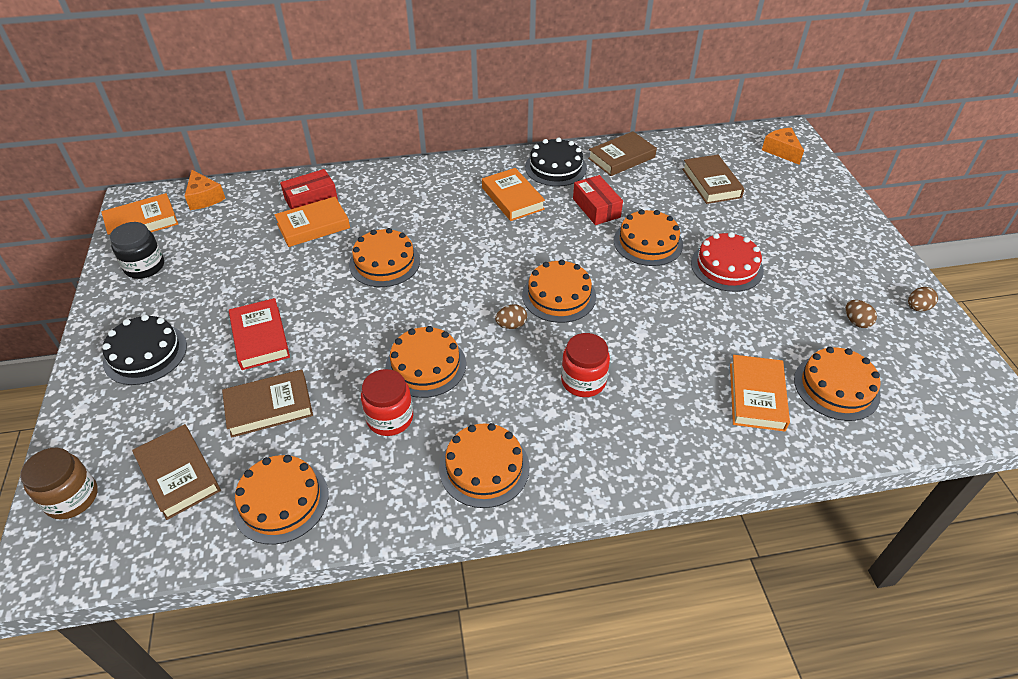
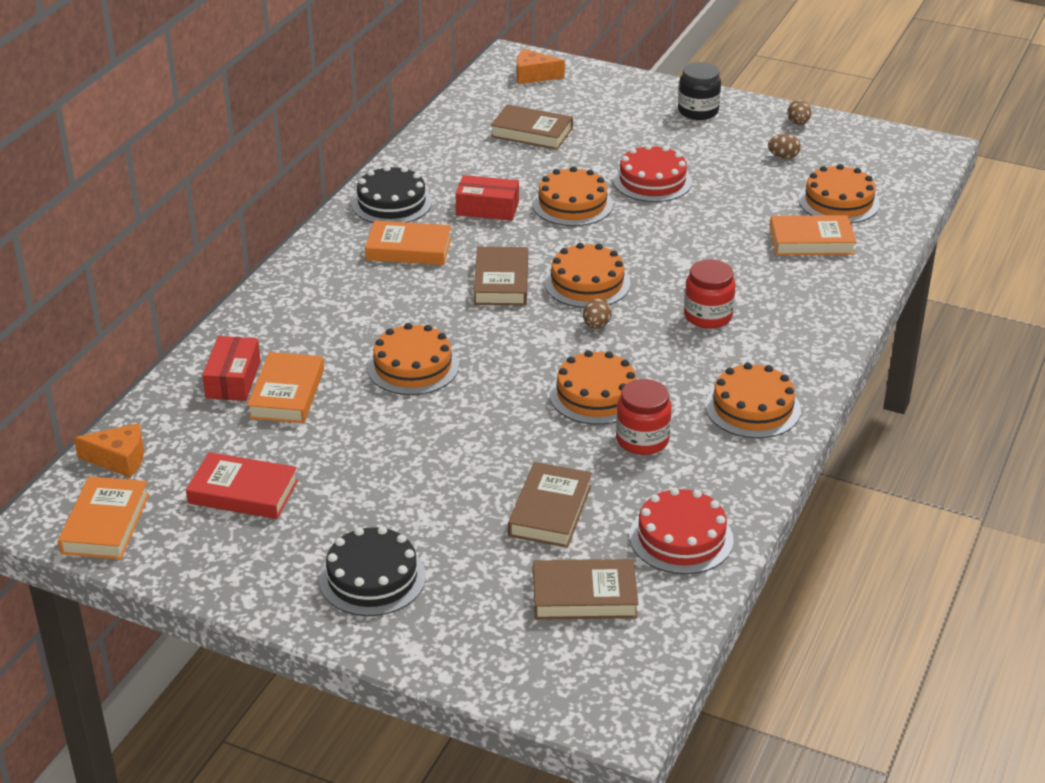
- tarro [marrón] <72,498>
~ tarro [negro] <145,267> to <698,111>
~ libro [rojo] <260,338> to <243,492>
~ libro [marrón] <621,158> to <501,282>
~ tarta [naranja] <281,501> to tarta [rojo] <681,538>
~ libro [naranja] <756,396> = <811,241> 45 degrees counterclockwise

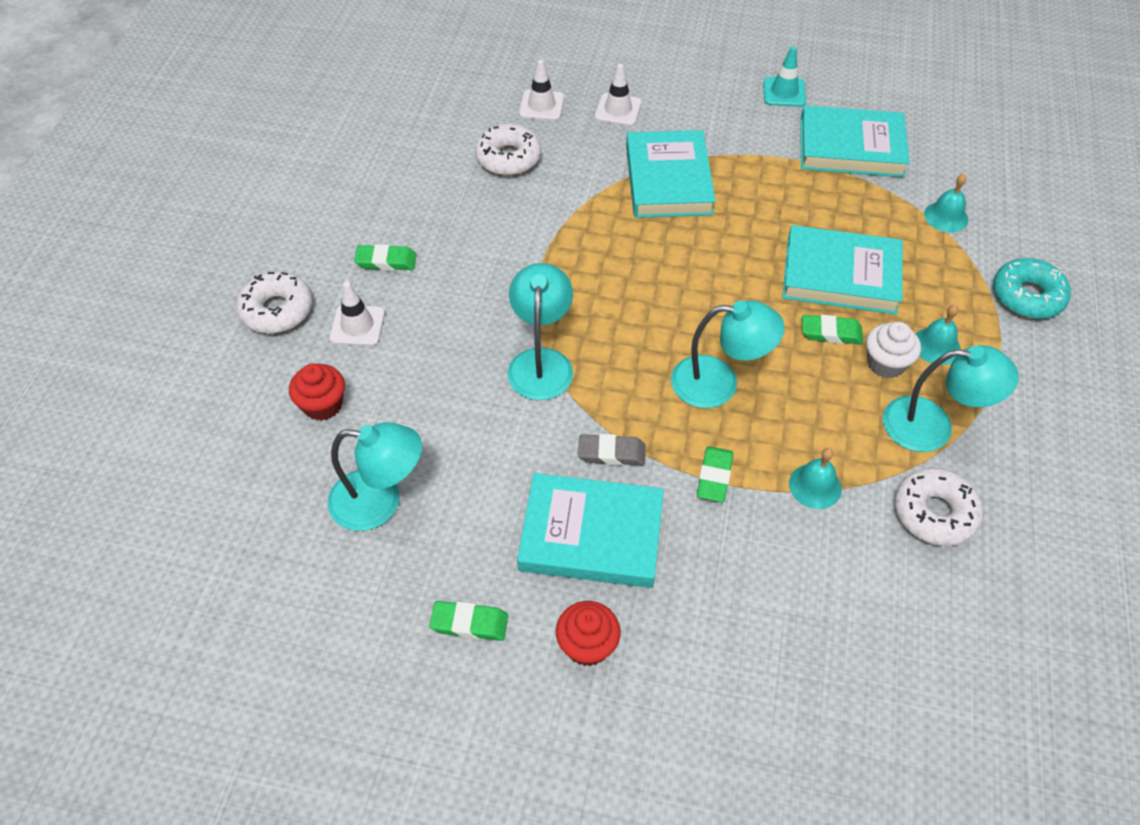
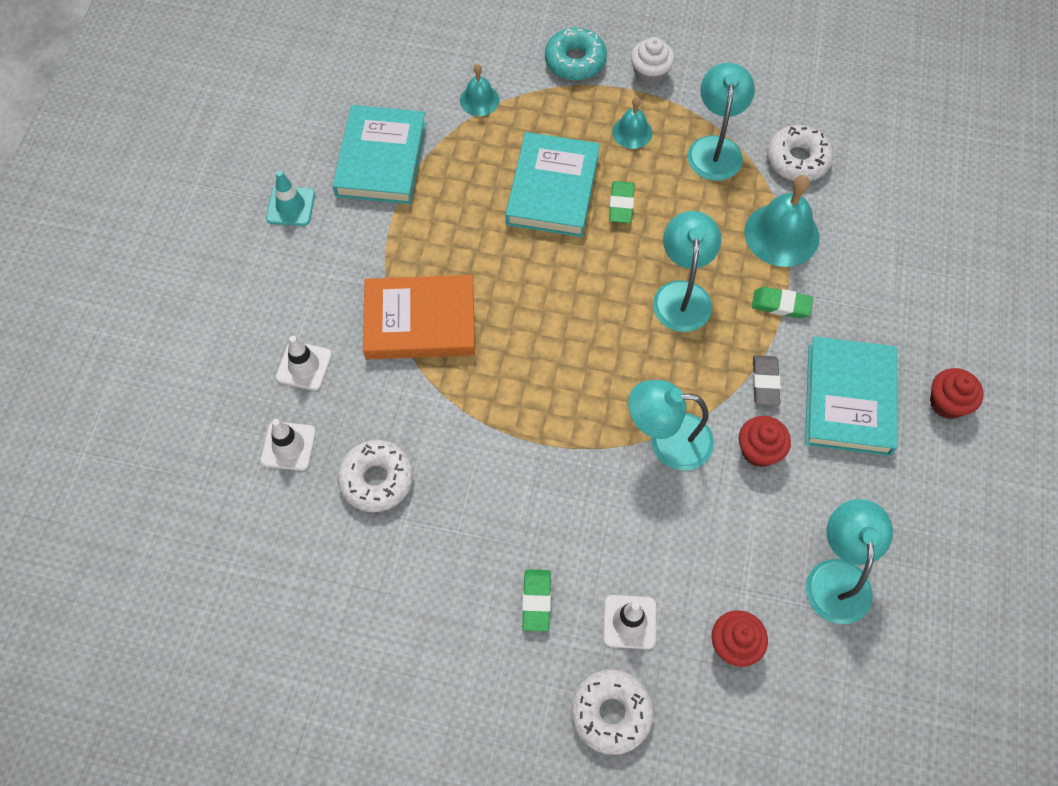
- goma de borrar [verde] <469,623>
+ magdalena [rojo] <759,450>
~ magdalena [blanco] <885,363> to <650,74>
~ libro [turquesa] <668,180> to libro [naranja] <420,321>
~ campana [turquesa] <815,486> = <781,234> x1.77

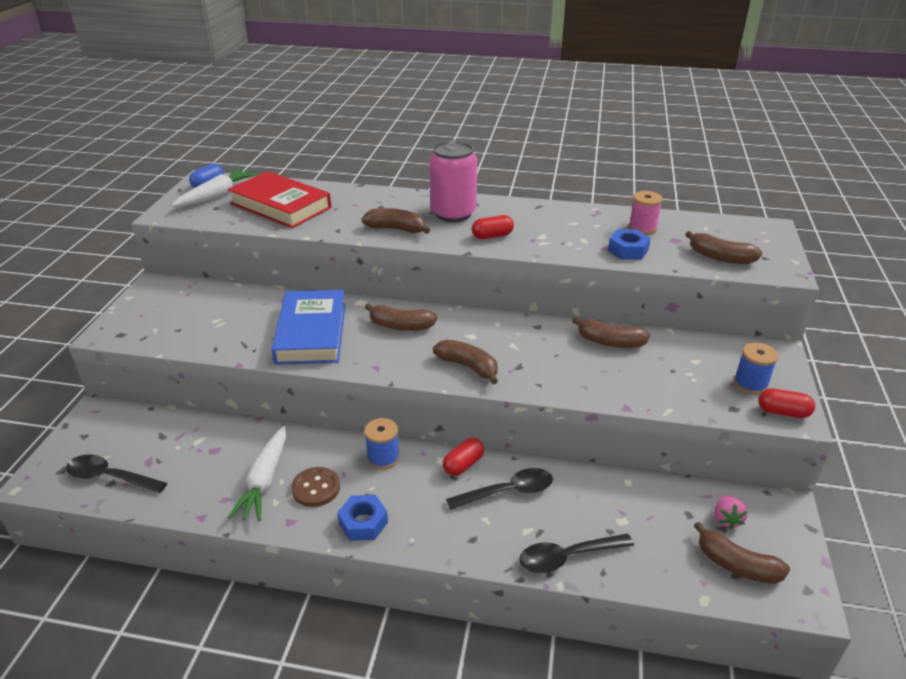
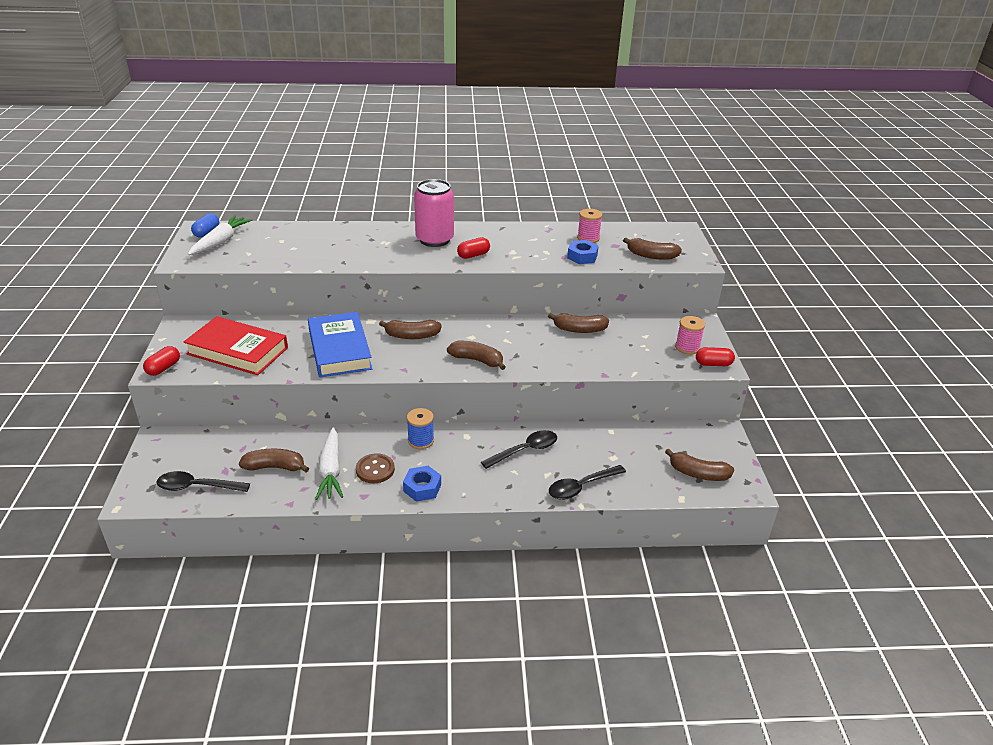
- fresa [rosa] <726,519>
~ libro [rojo] <281,205> to <238,351>
~ plátano [marrón] <396,229> to <275,467>
~ cápsula [rojo] <463,465> to <163,368>
~ carrete [azul] <750,384> to carrete [rosa] <687,347>

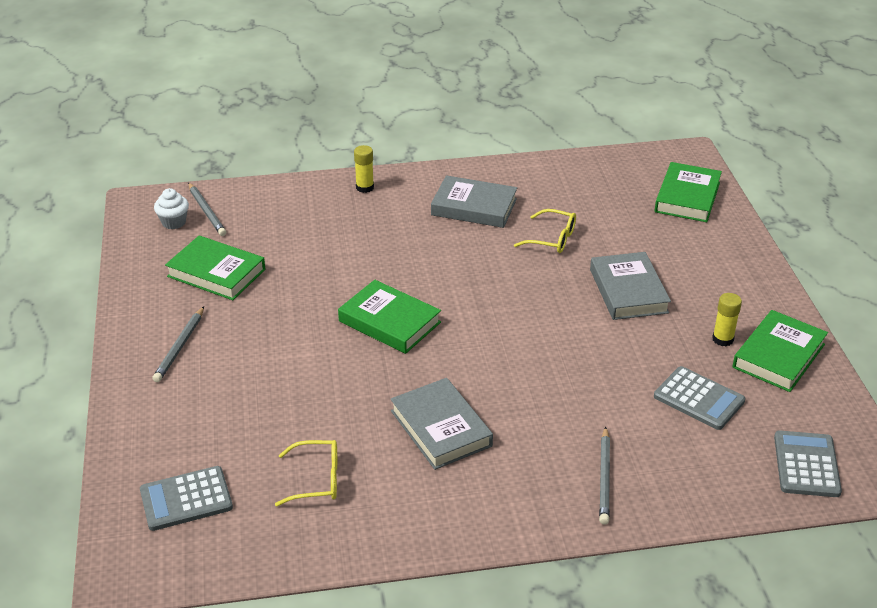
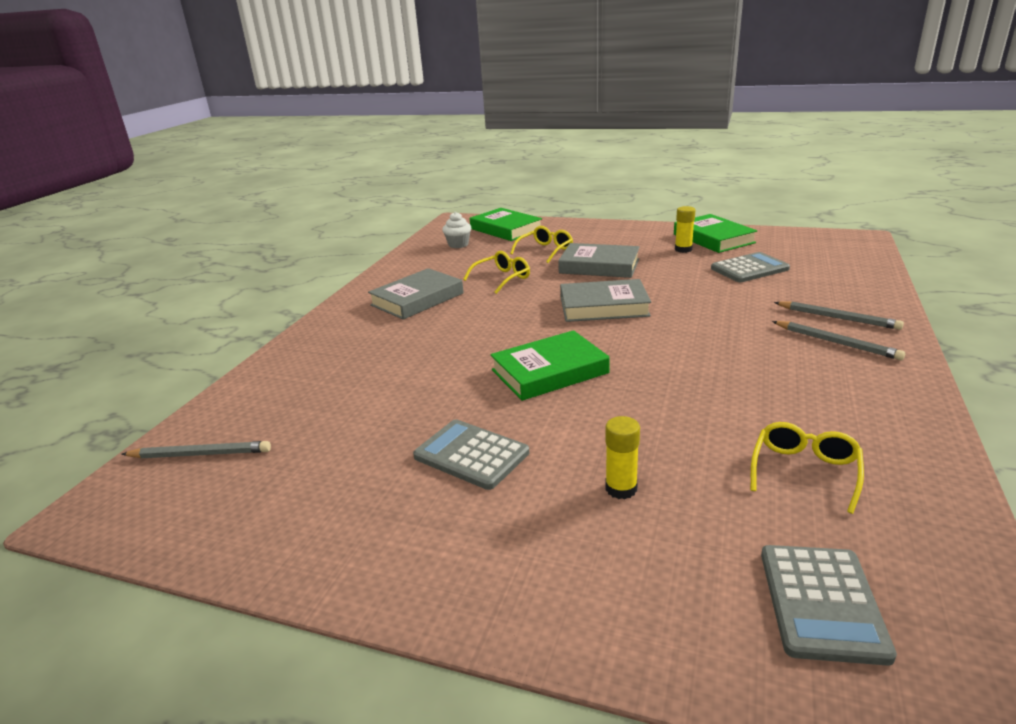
- libro [verde] <216,273>
+ gafas [amarillo] <545,250>
~ lápiz [gris] <180,347> to <836,343>
~ magdalena [blanco] <174,222> to <458,244>
~ barra de pegamento [amarillo] <365,187> to <621,488>
~ libro [gris] <441,428> to <603,306>
~ calculadora [gris] <806,465> to <471,455>

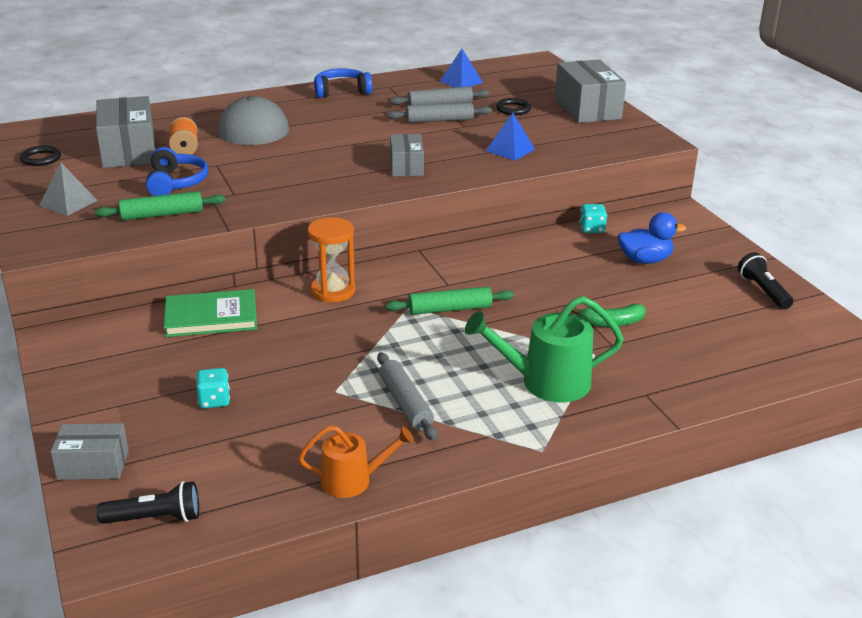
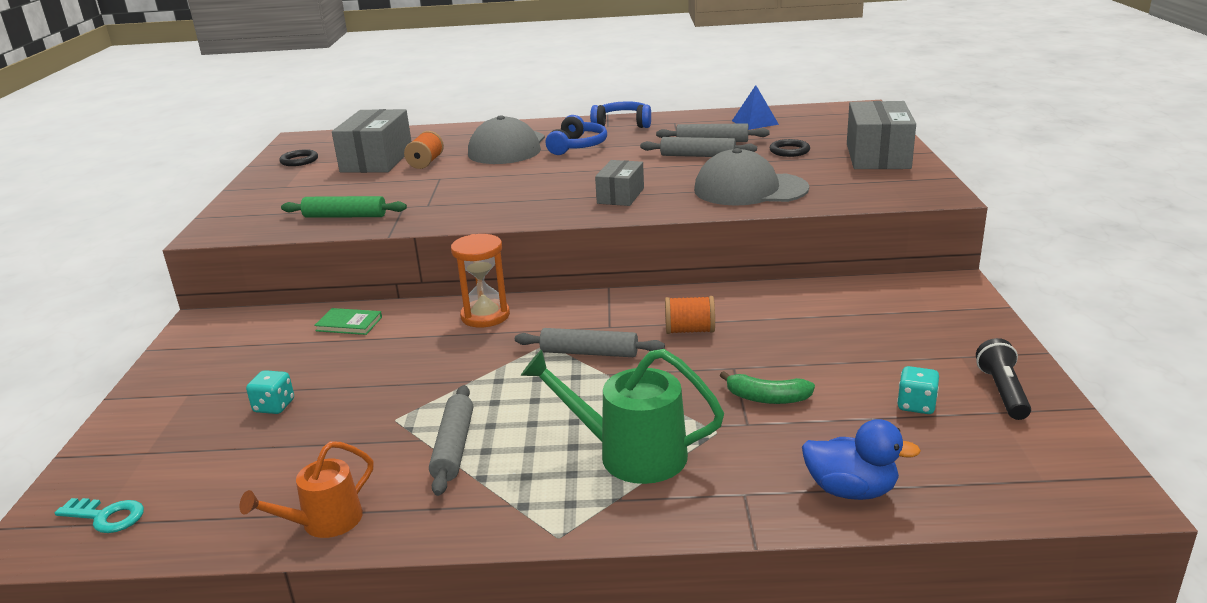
- pirámide [gris] <68,203>
- caja [gris] <93,465>
+ carrete [naranja] <690,330>
~ auriculares [azul] <176,182> to <577,146>
~ dado [turquesa] <592,229> to <916,405>
~ pato [azul] <645,260> to <851,490>
~ lámpara de mano [negro] <155,518> to llave [turquesa] <106,516>
~ pirámide [azul] <510,150> to gorra [gris] <749,189>
~ rodillo [verde] <450,309> to rodillo [gris] <589,352>
~ regadera [naranja] <353,480> = <324,523> 120 degrees clockwise
~ libro [verde] <211,317> = <349,324> x0.59

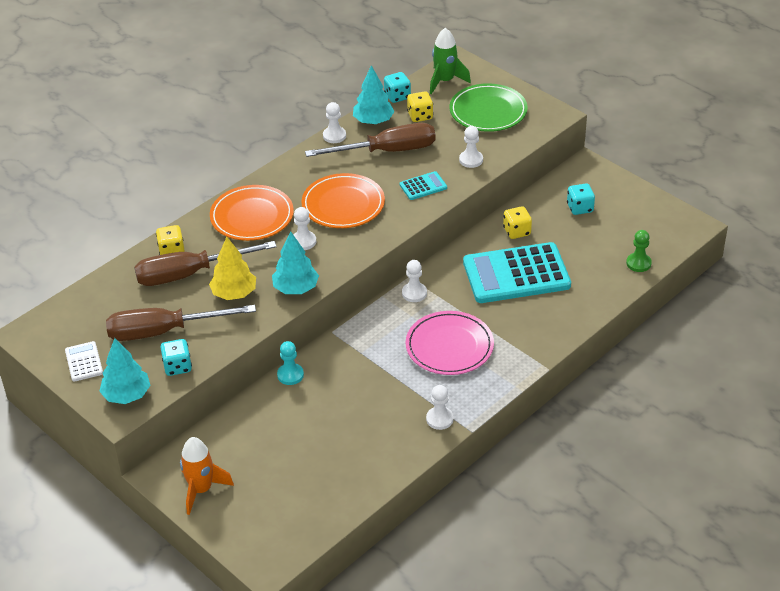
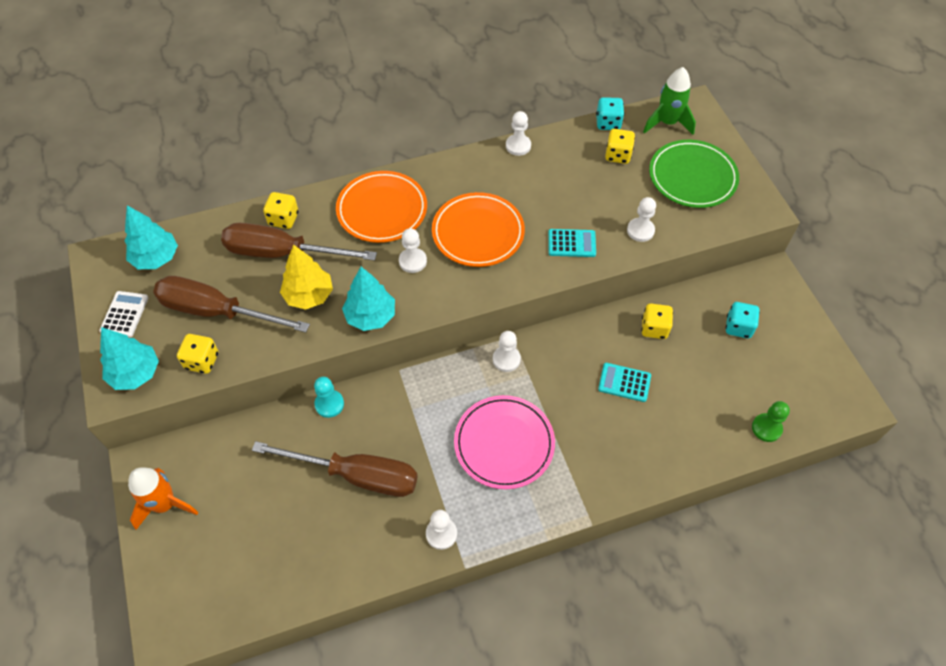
~ destornillador [marrón] <387,151> to <356,475>
~ árbol [turquesa] <373,121> to <156,258>
~ dado [turquesa] <177,367> to dado [amarillo] <202,361>
~ calculadora [turquesa] <516,274> = <624,382> x0.44

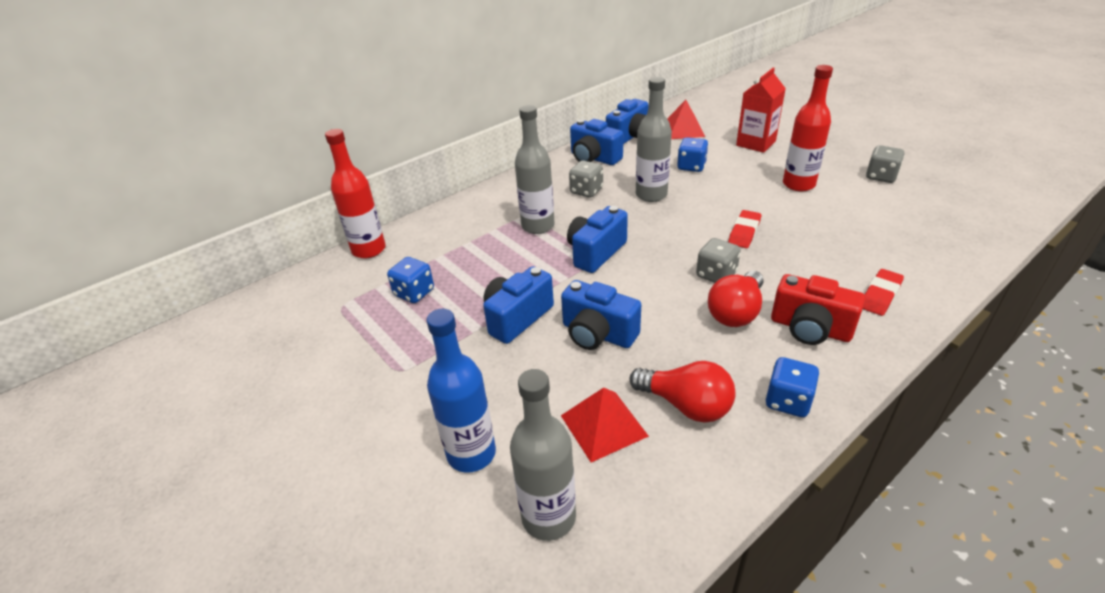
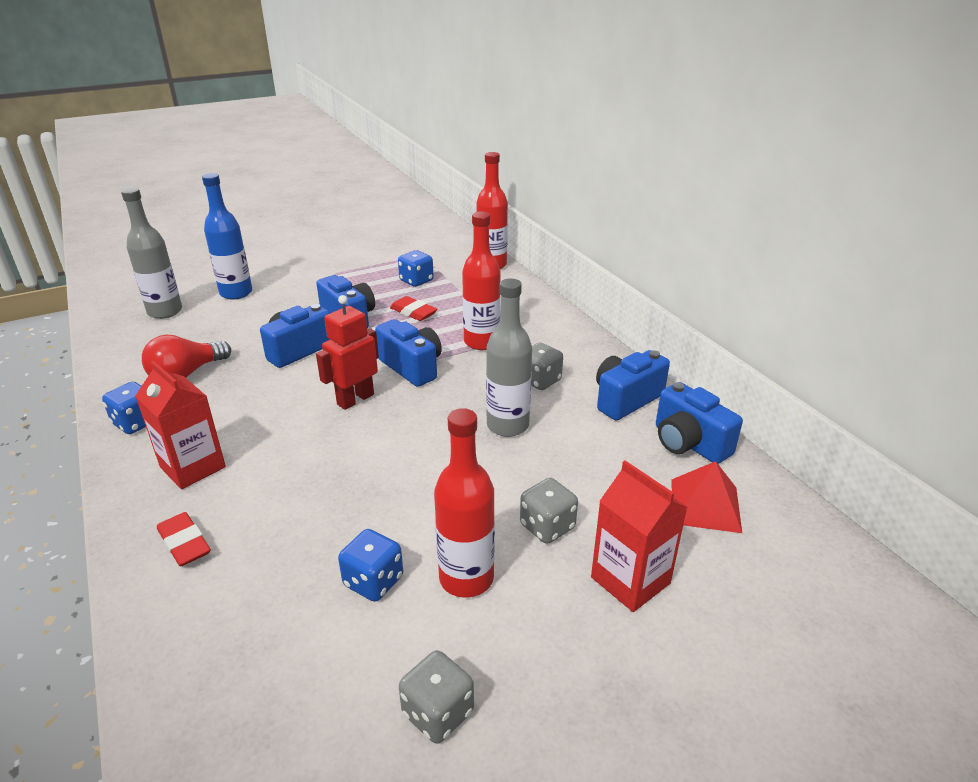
- pirámide [rojo] <604,425>
- bombilla [rojo] <736,312>
+ robot [rojo] <355,399>
~ dado [azul] <691,166> to <373,581>
~ dado [gris] <716,275> to <547,526>
~ goma de borrar [rojo] <744,232> to <413,312>
~ cámara [rojo] <810,328> to cartón de leche [rojo] <193,467>
~ botella [gris] <538,226> to botella [rojo] <481,342>

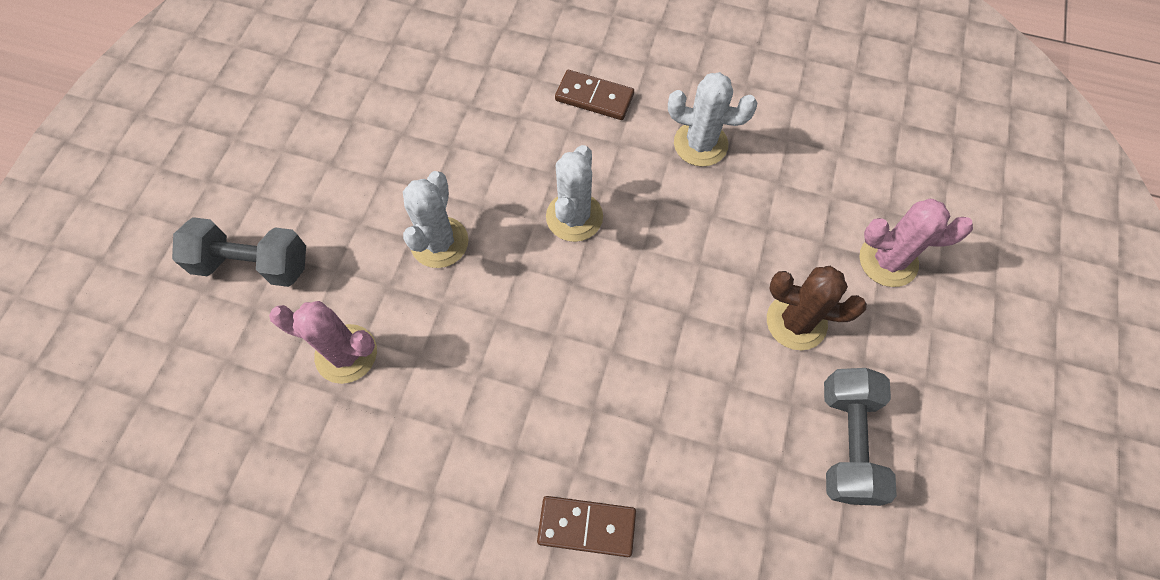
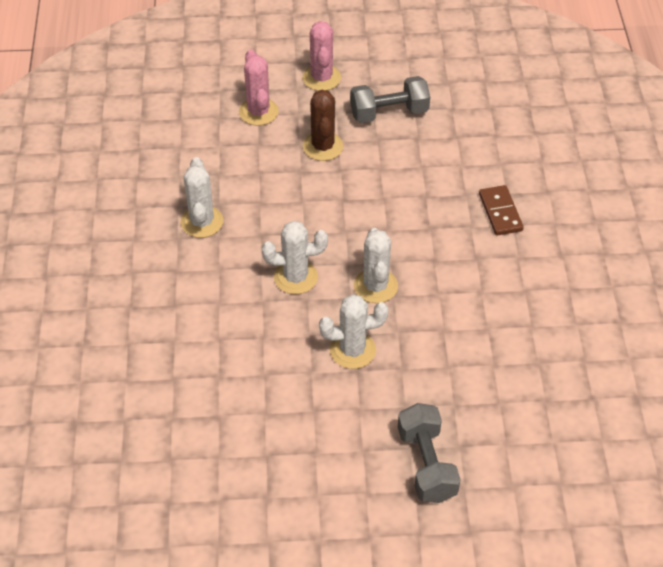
- ficha de dominó [marrón] <594,97>
+ cactus [blanco] <375,286>
~ cactus [rosa] <346,354> to <321,78>

